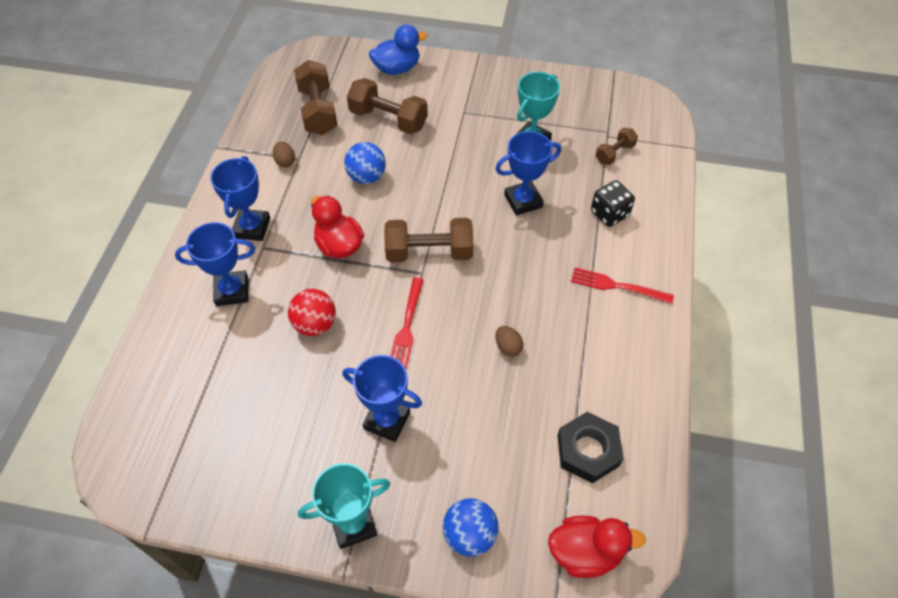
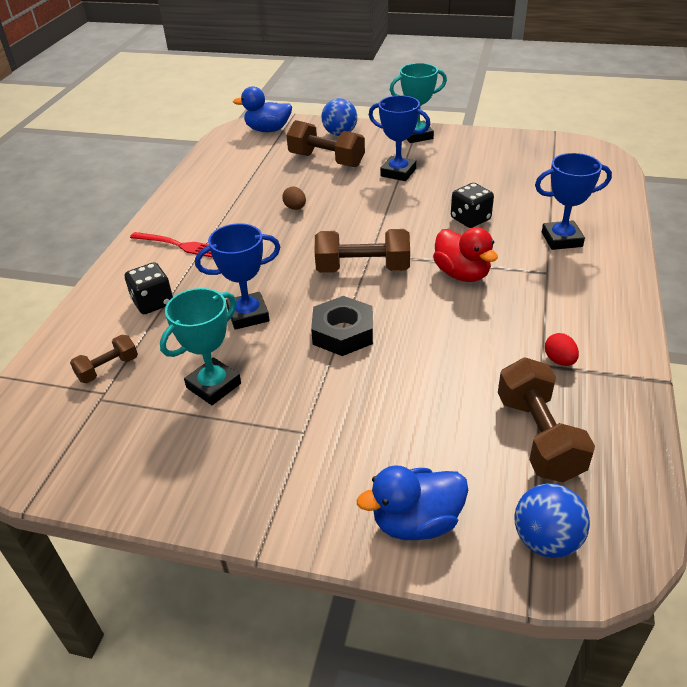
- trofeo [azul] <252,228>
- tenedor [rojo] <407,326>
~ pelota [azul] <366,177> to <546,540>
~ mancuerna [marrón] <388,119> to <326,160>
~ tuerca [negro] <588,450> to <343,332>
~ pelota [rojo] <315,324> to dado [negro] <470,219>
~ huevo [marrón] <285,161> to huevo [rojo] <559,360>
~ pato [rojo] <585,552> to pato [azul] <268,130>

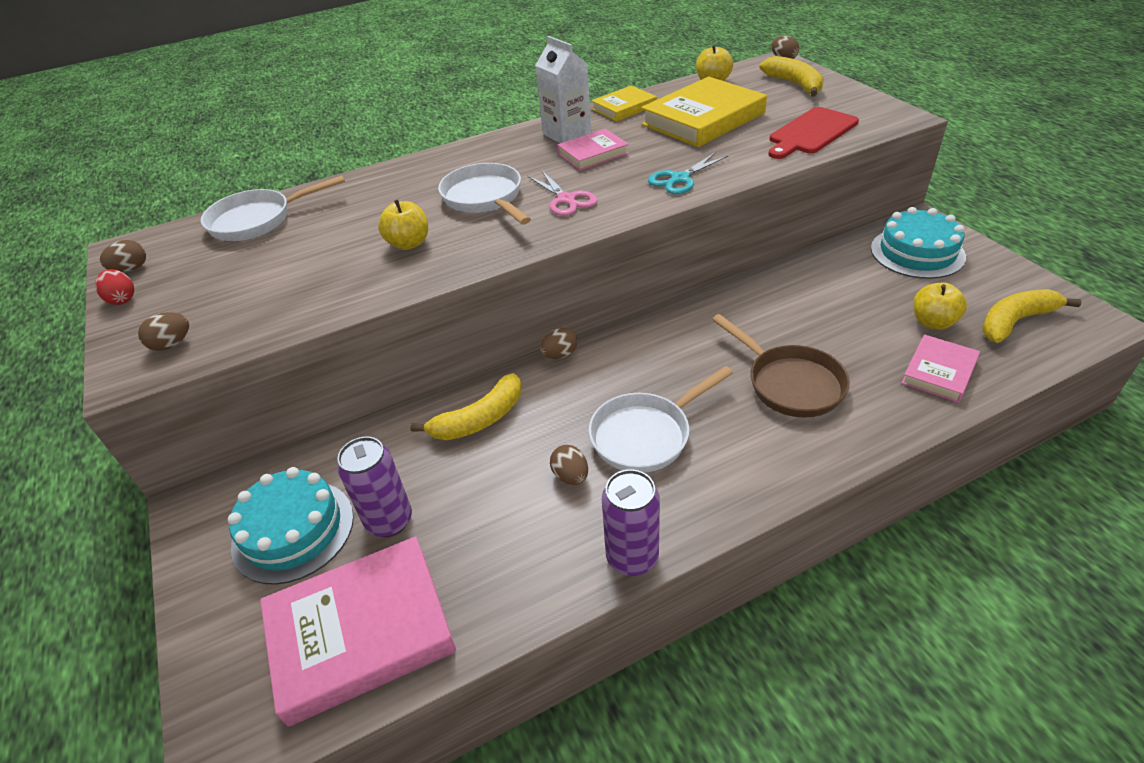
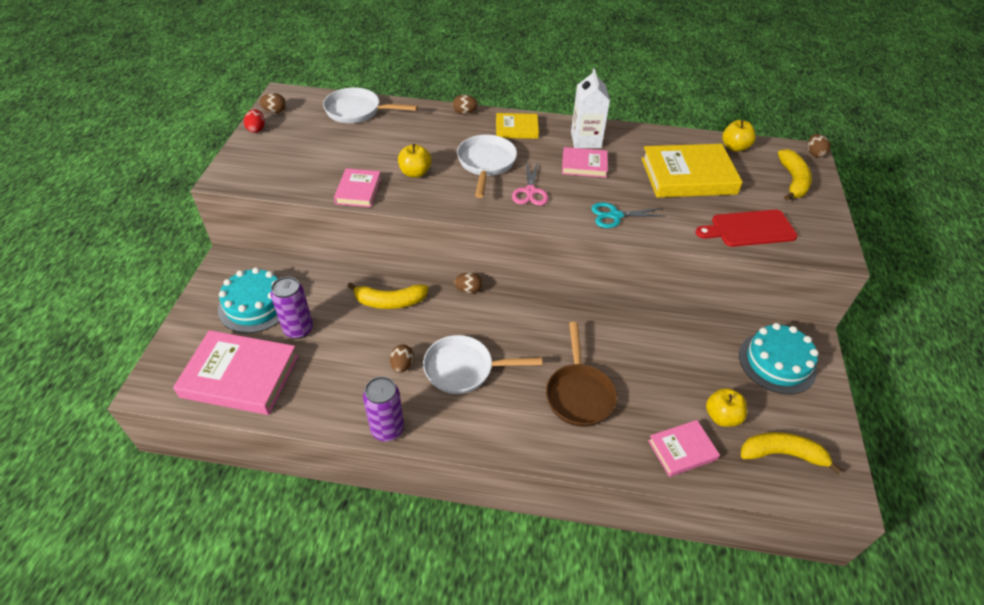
+ libro [rosa] <358,191>
~ huevo [marrón] <172,344> to <464,112>
~ libro [amarillo] <624,107> to <516,129>

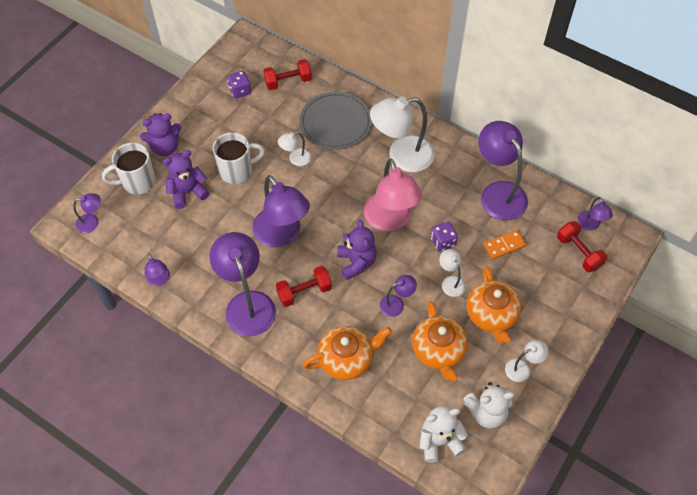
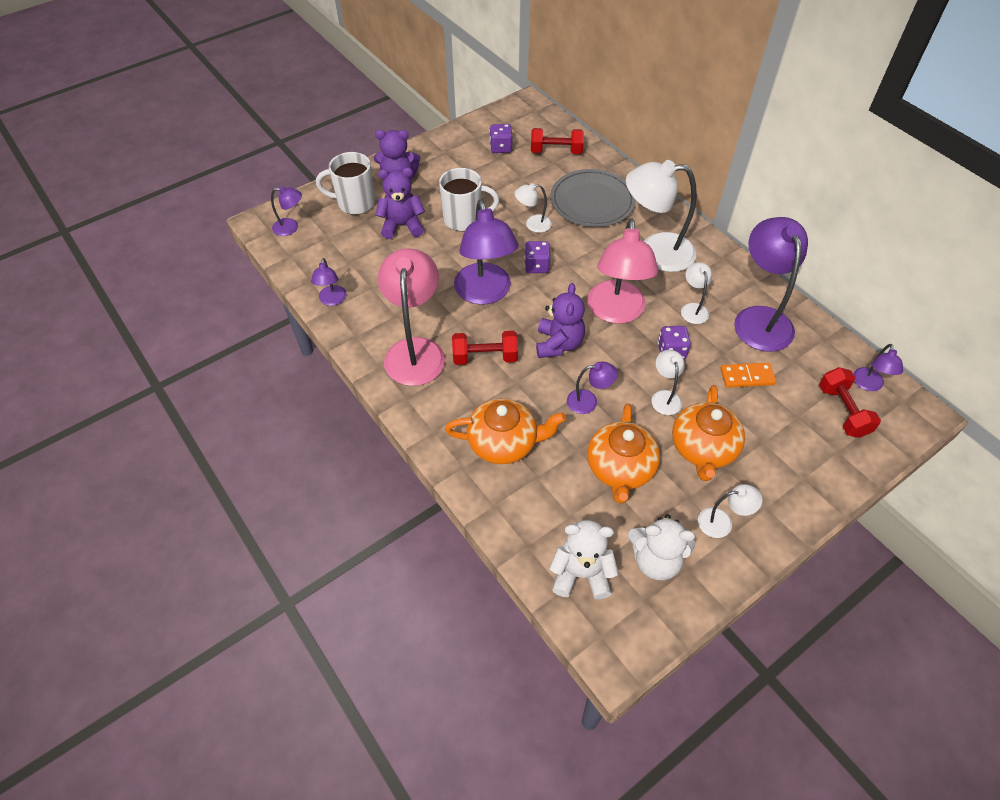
+ dado [morado] <536,266>
+ lámpara [blanco] <693,309>
~ lámpara [morado] <247,303> to lámpara [rosa] <415,350>

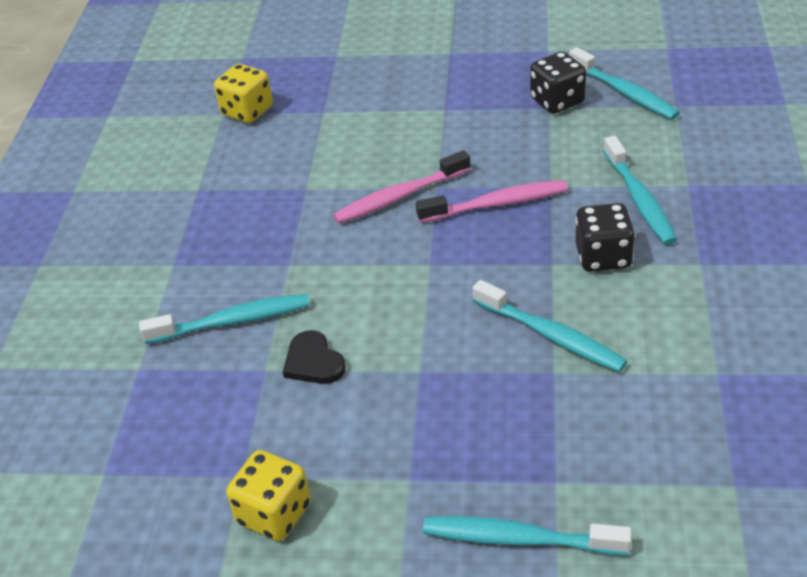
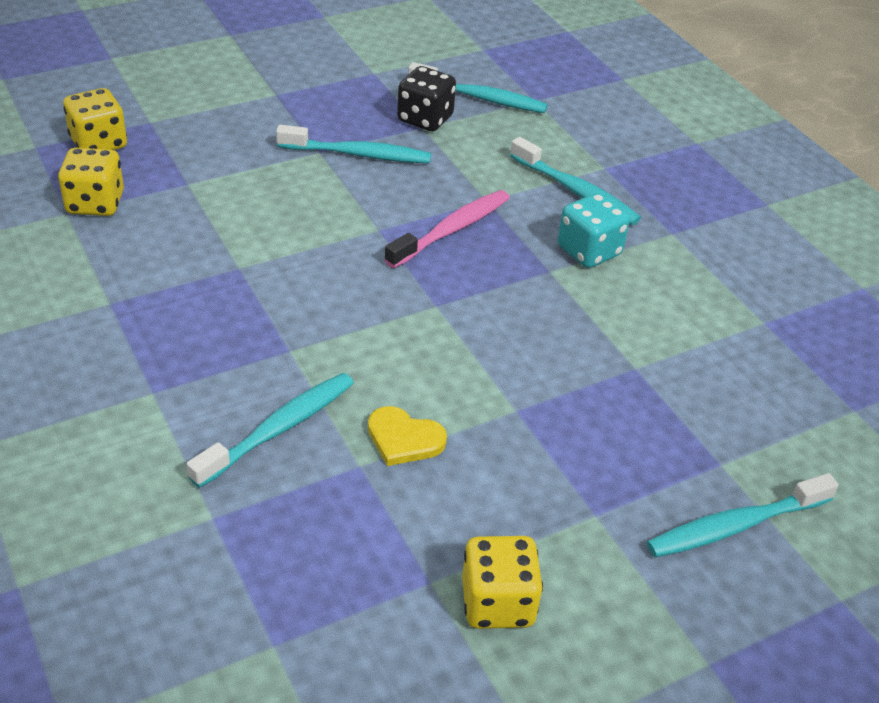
- cepillo de dientes [rosa] <399,197>
+ dado [amarillo] <99,143>
~ cepillo de dientes [turquesa] <551,336> to <358,154>
~ corazón [negro] <313,361> to corazón [amarillo] <404,439>
~ dado [negro] <603,257> to dado [turquesa] <589,251>

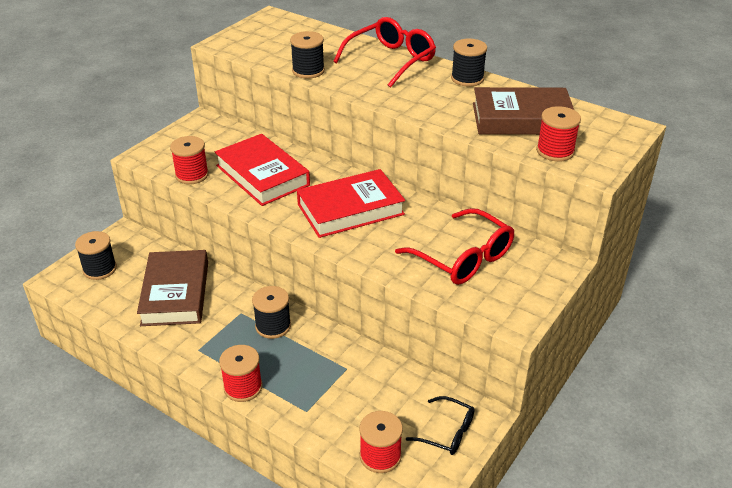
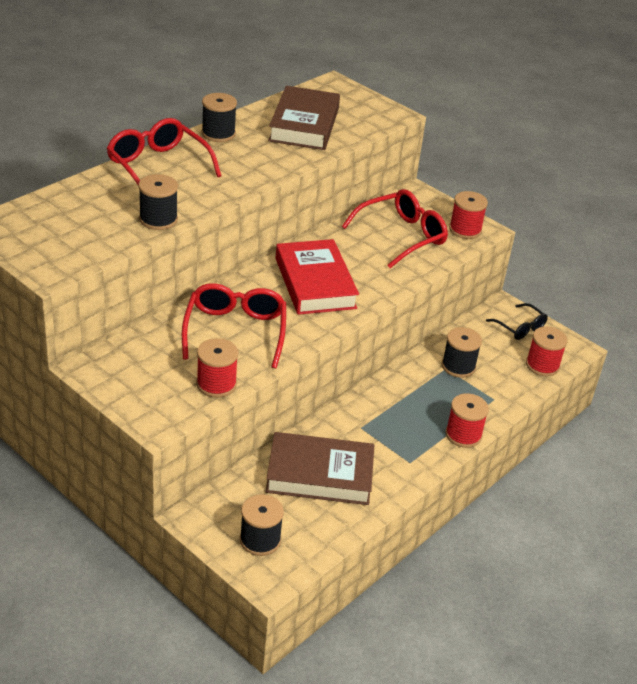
~ carrete [negro] <273,326> to <458,366>
~ carrete [rojo] <555,151> to <465,230>
~ libro [rojo] <262,175> to gafas [rojo] <235,332>
~ gafas [negro] <447,432> = <519,327> 105 degrees clockwise

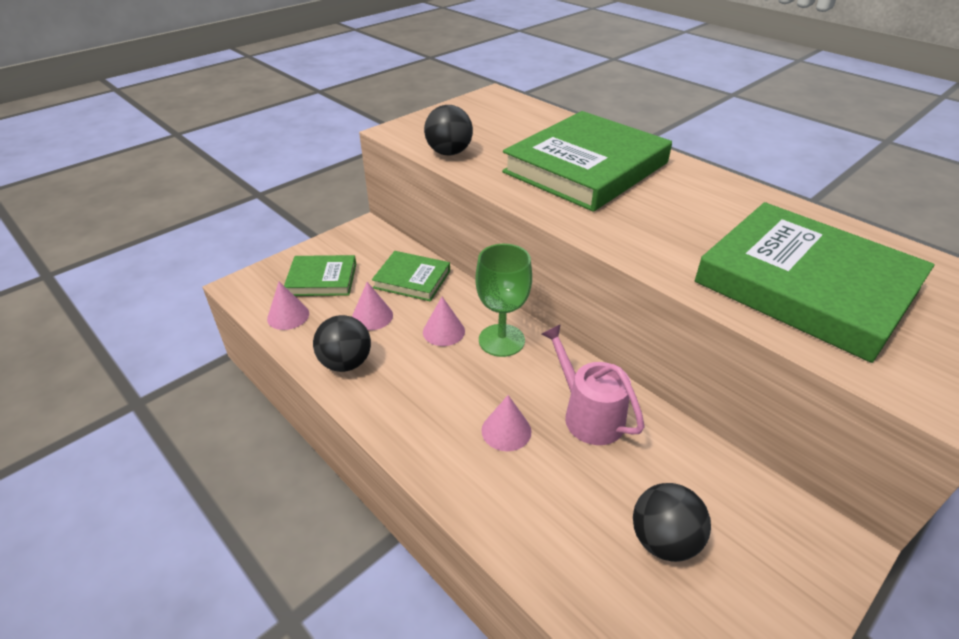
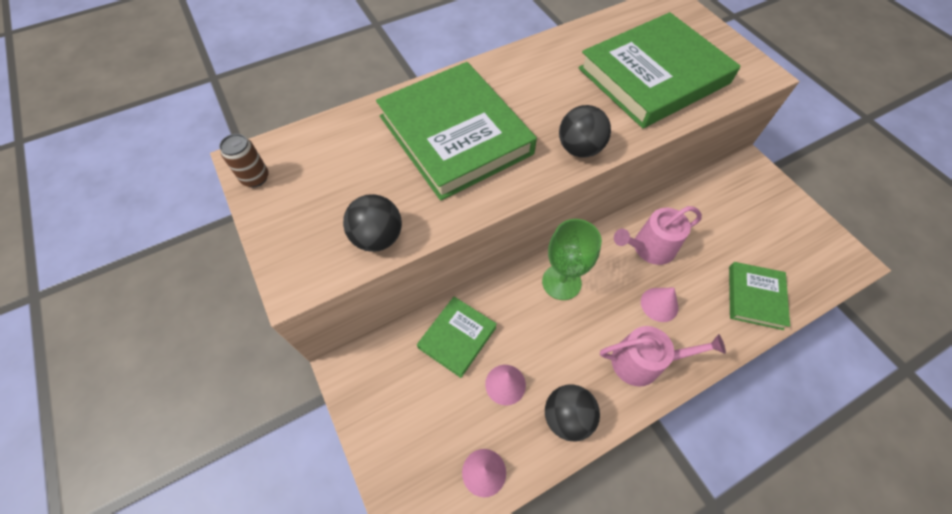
- cono [rosa] <443,331>
+ lata [marrón] <255,178>
+ regadera [rosa] <643,362>
~ libro [verde] <322,279> to <755,297>
~ pelota [negro] <663,540> to <579,149>

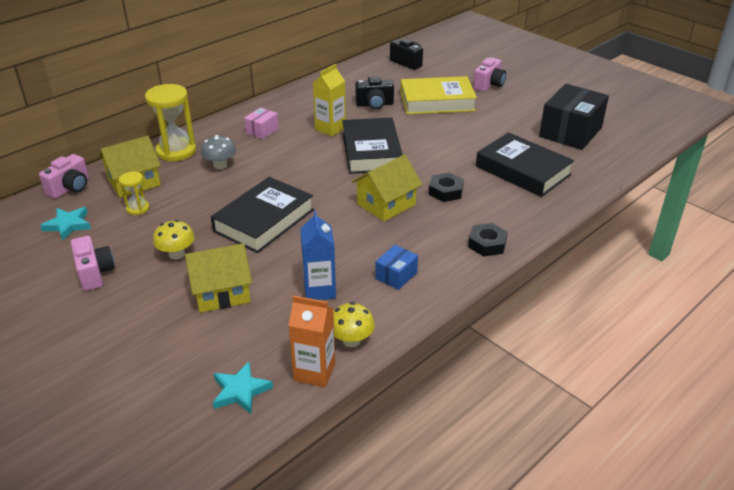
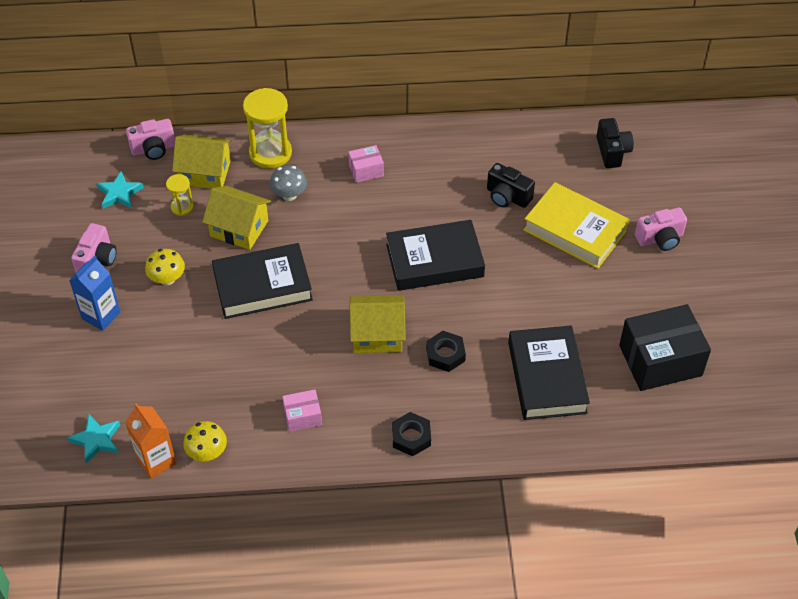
- cartón de leche [amarillo] <330,129>
~ casa [amarillo] <221,292> to <239,228>
~ cartón de leche [azul] <319,290> to <101,315>
~ caja [azul] <396,275> to caja [rosa] <302,416>
~ libro [negro] <371,151> = <434,261> 45 degrees clockwise

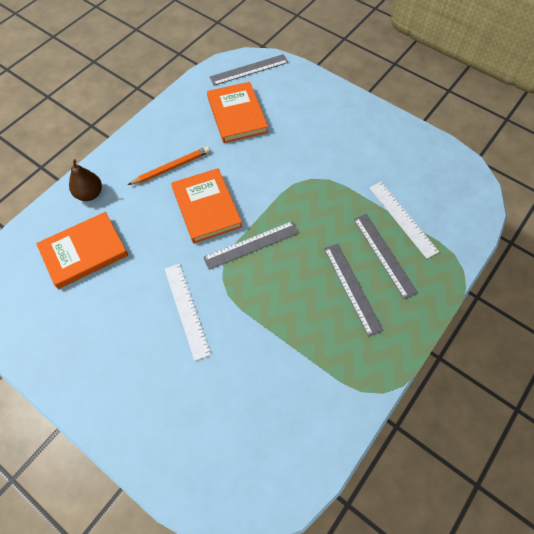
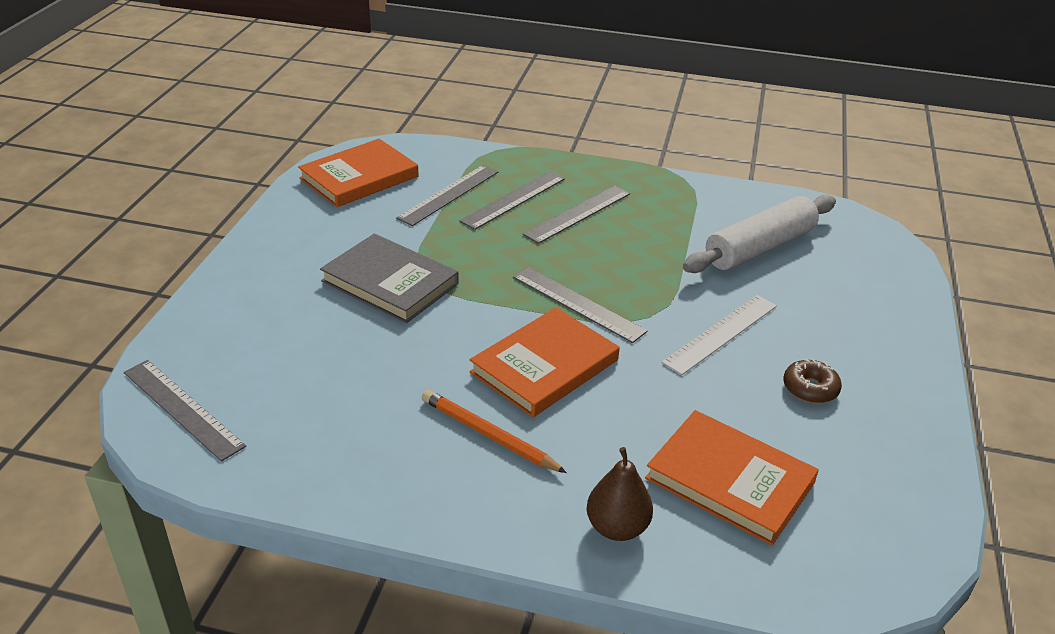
+ libro [gris] <390,282>
+ rodillo [blanco] <759,247>
+ rosquilla [marrón] <810,388>
~ libro [naranja] <237,115> to <359,177>
~ regla [blanco] <402,219> to regla [gris] <449,194>

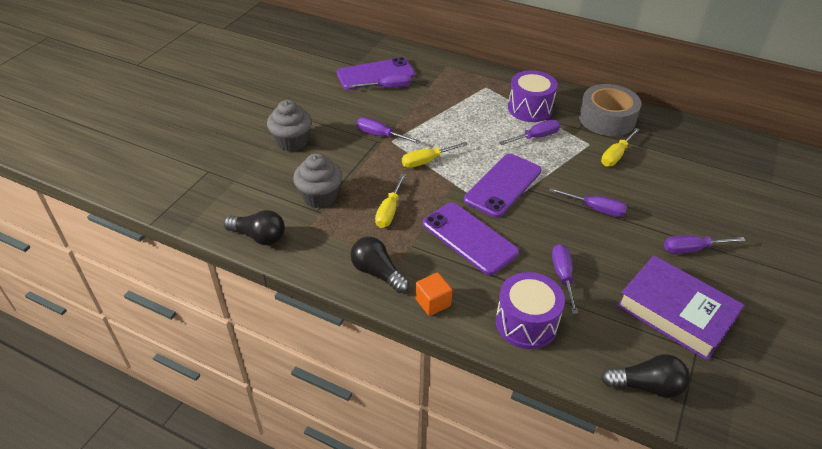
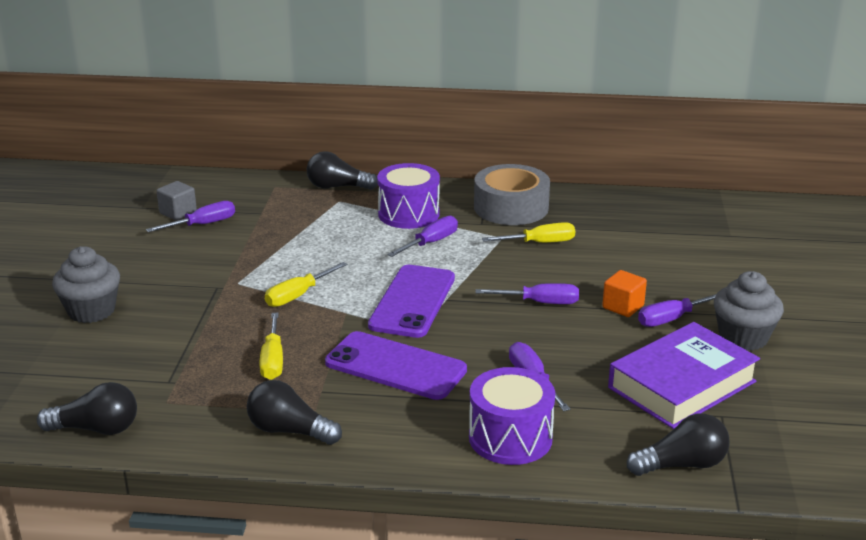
- destornillador [morado] <380,135>
+ bombilla [negro] <337,187>
~ magdalena [gris] <320,197> to <743,337>
~ cubo [naranja] <433,302> to <623,307>
~ móvil [morado] <375,74> to cubo [gris] <178,213>
~ destornillador [amarillo] <616,155> = <539,243> 120 degrees counterclockwise
~ libro [morado] <676,312> = <681,384> 60 degrees counterclockwise

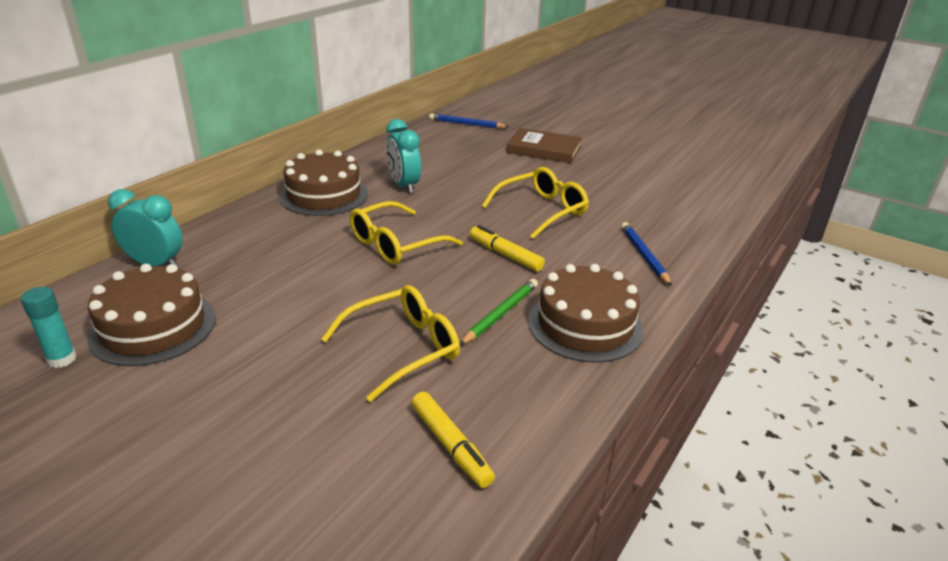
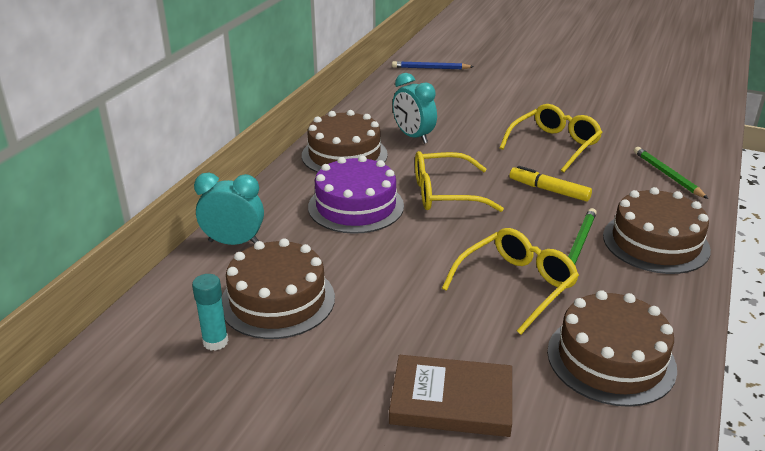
+ tarta [morado] <356,206>
~ libro [marrón] <544,149> to <451,400>
~ rotulador [amarillo] <451,445> to tarta [marrón] <611,359>
~ lápiz [azul] <644,255> to lápiz [verde] <667,174>
~ gafas [amarillo] <396,244> = <445,193> 45 degrees clockwise

